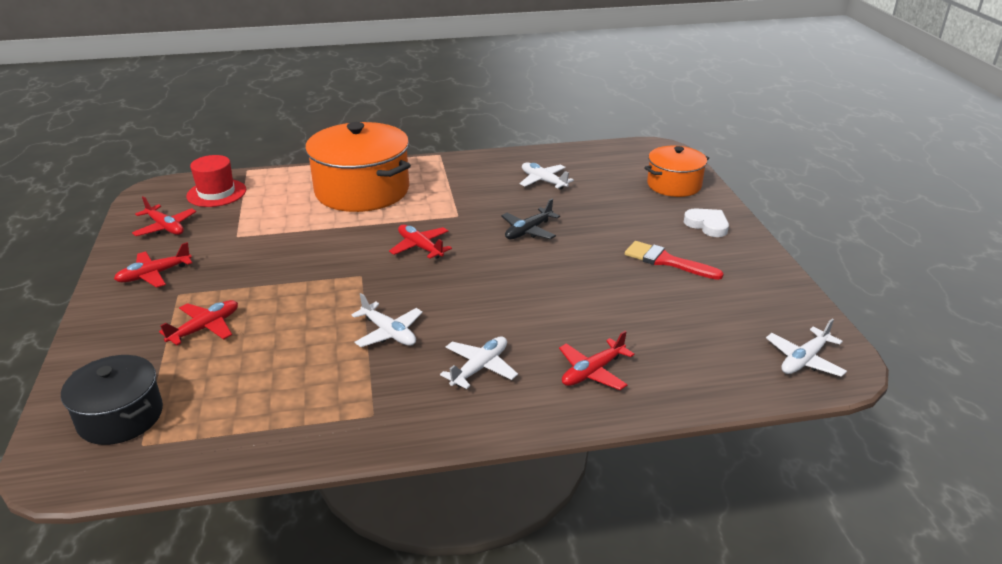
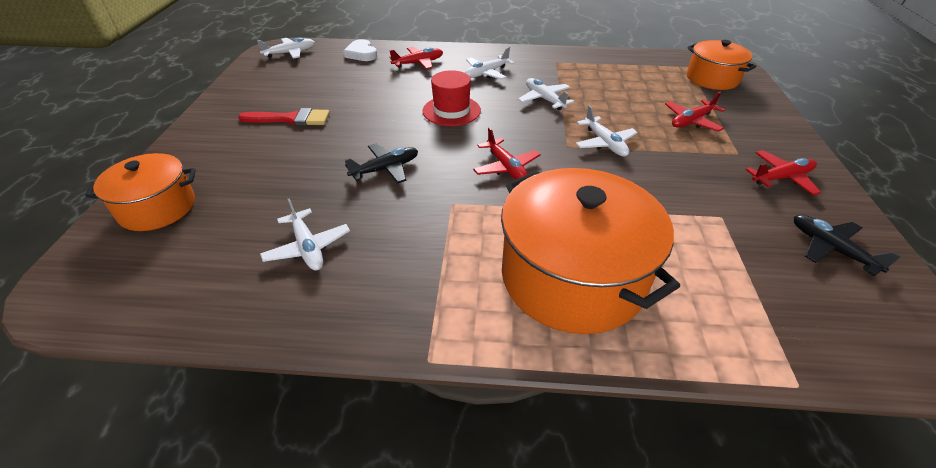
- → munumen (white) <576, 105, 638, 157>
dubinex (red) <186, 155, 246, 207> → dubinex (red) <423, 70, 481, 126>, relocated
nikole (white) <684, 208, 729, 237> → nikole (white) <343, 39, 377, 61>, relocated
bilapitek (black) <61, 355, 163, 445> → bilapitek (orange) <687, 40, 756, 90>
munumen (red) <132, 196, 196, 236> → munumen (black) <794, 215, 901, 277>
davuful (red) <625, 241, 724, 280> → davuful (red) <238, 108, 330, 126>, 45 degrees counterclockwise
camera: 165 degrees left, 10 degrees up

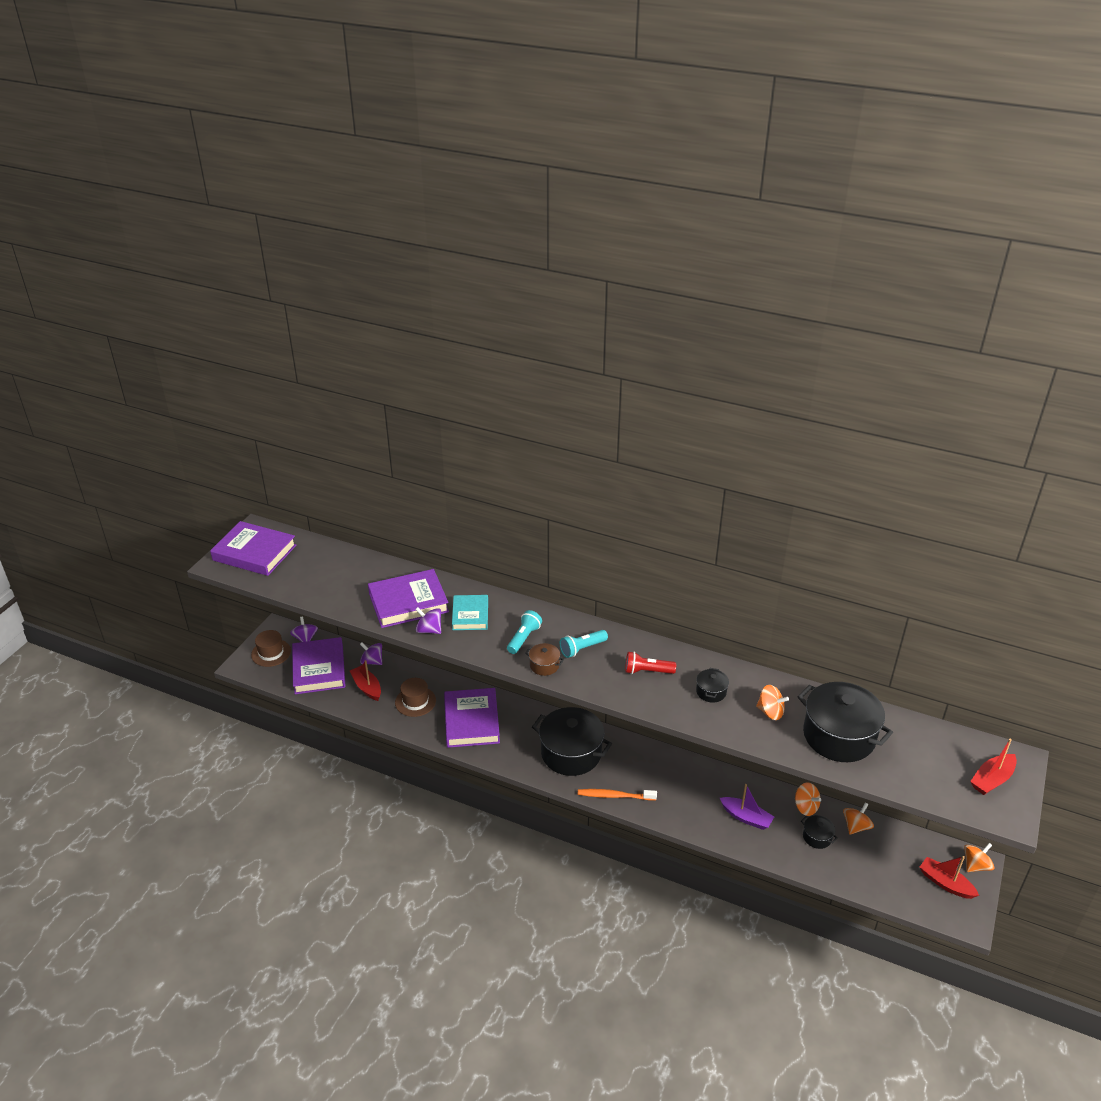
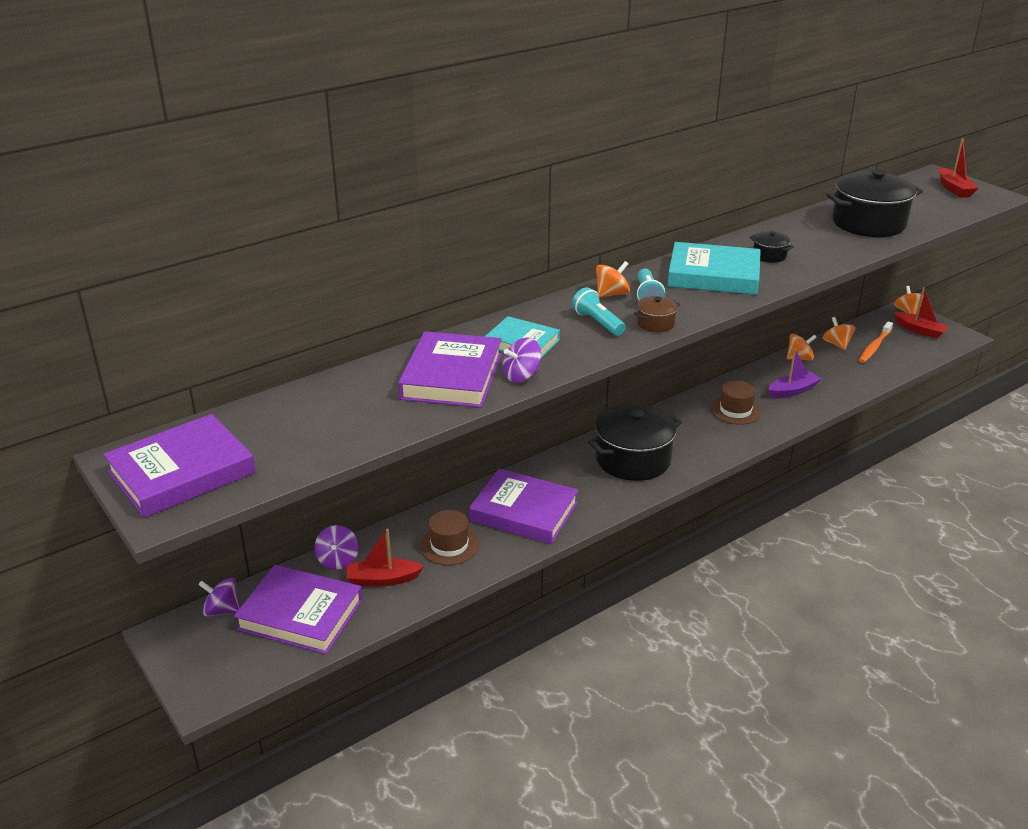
bilapitek (black) <801, 815, 838, 849> → -
dubinex (brown) <251, 630, 291, 667> → dubinex (brown) <711, 381, 761, 425>, relocated
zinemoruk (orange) <578, 789, 657, 800> → zinemoruk (orange) <859, 321, 893, 363>, relocated
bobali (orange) <756, 685, 789, 720> → bobali (orange) <596, 261, 630, 298>, relocated
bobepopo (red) <625, 652, 676, 674> → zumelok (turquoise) <667, 242, 761, 295>
bobali (purple) <360, 642, 382, 665> → bobali (purple) <314, 525, 359, 570>, 60 degrees counterclockwise
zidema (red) <920, 856, 979, 899> → zidema (red) <894, 287, 949, 339>, 120 degrees counterclockwise
camera: 60 degrees left, 5 degrees down

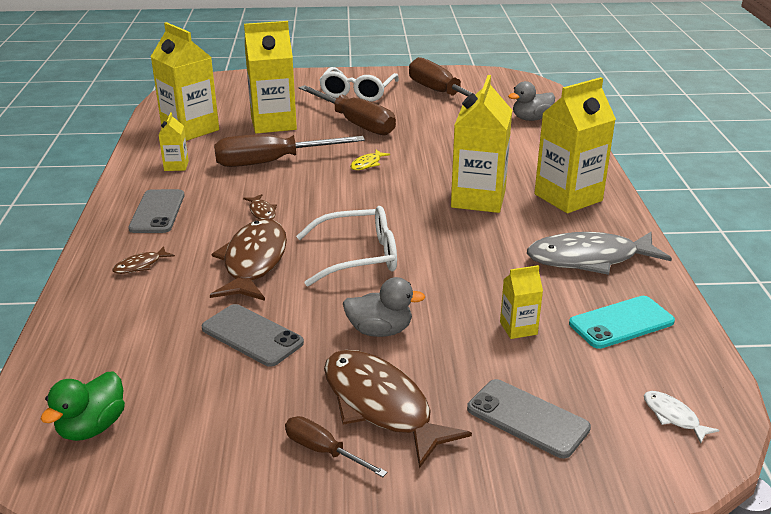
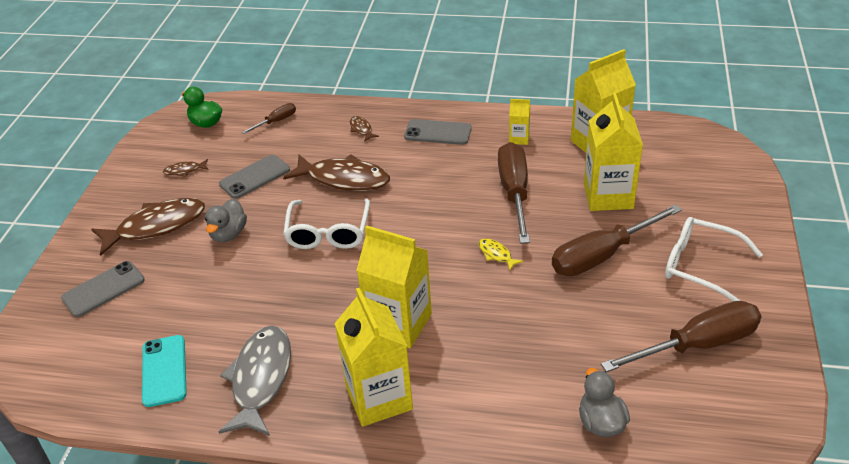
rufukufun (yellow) <500, 265, 543, 339> → -
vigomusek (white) <644, 391, 719, 444> → -
vigomusek (brown) <243, 194, 277, 220> → vigomusek (brown) <163, 159, 209, 177>, relocated
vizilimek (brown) <285, 416, 388, 477> → vizilimek (brown) <242, 103, 296, 134>, relocated
camera: 105 degrees right, 10 degrees up

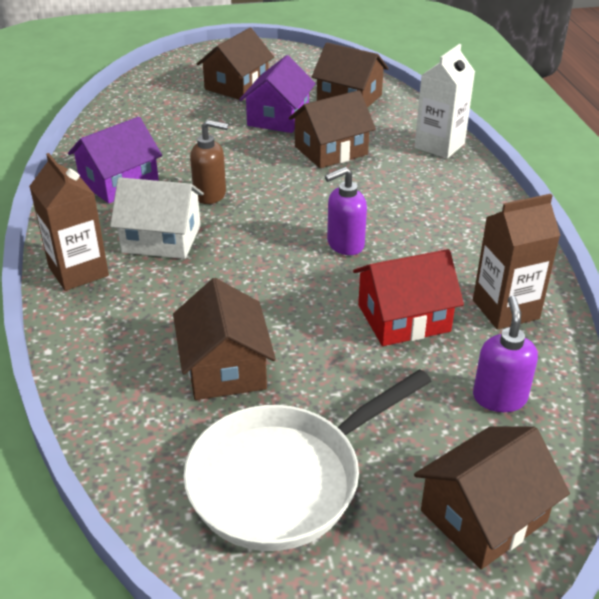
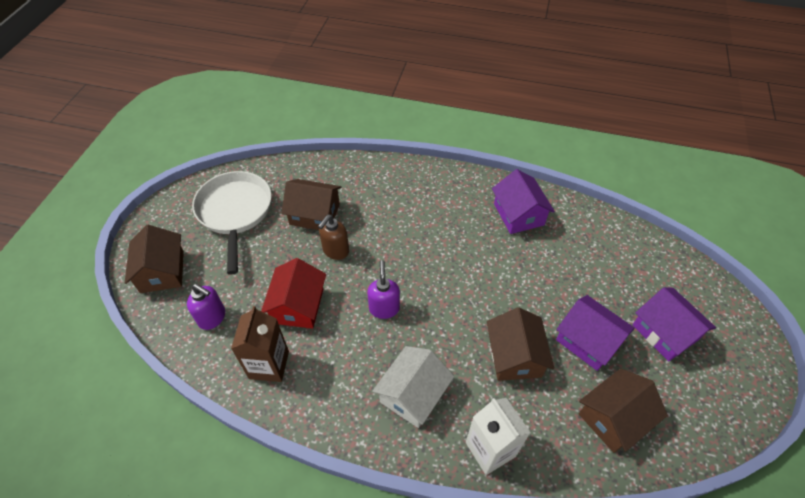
rufukufun (brown) <29, 153, 109, 291> → -
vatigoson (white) <110, 177, 204, 259> → vatigoson (white) <372, 346, 454, 428>, relocated
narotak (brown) <190, 120, 228, 204> → narotak (brown) <318, 215, 349, 260>, relocated
vatigoson (brown) <197, 28, 274, 99> → vatigoson (purple) <633, 287, 716, 361>
camera: 115 degrees right, 15 degrees up

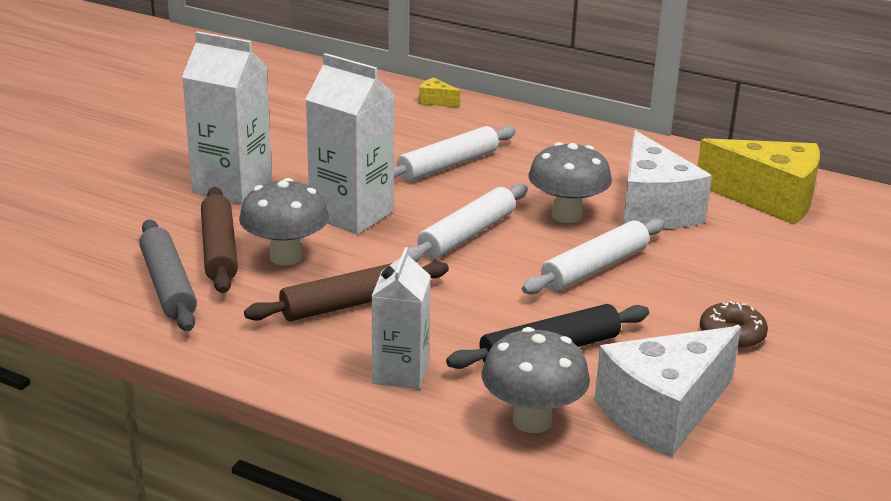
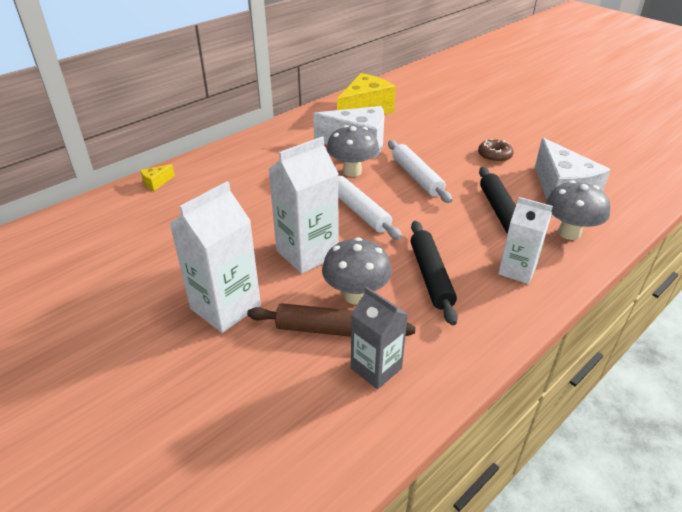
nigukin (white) <394, 126, 516, 181> → -
nigukin (grey) <139, 220, 197, 331> → rufukufun (grey) <351, 286, 408, 389>
nigukin (brown) <244, 261, 449, 321> → nigukin (black) <411, 221, 458, 325>
camera: 70 degrees left, 10 degrees up

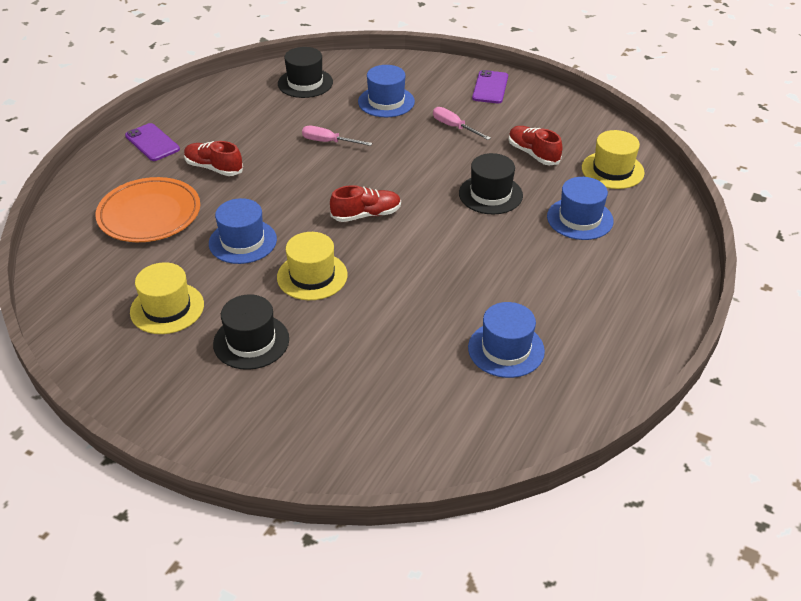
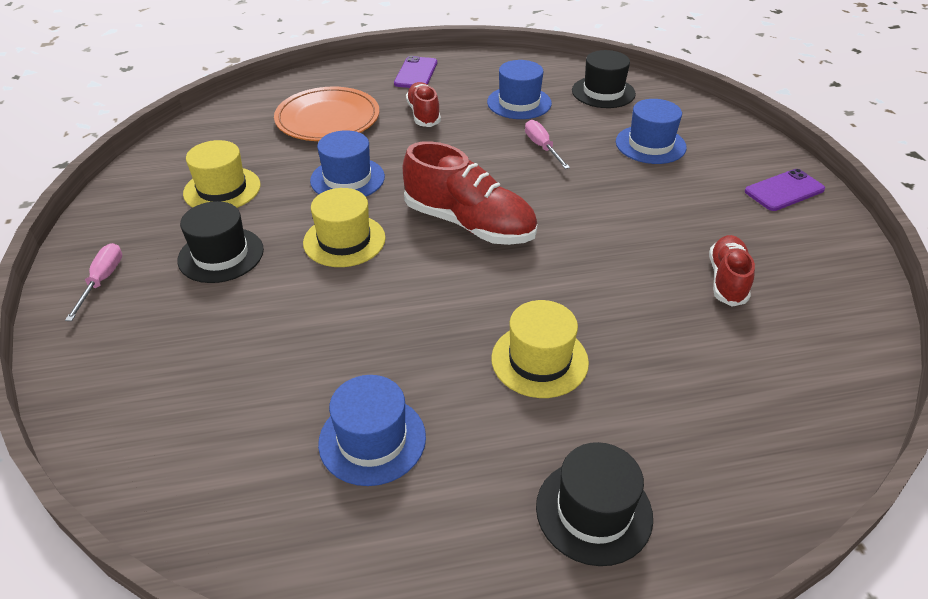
vizilimek (pink) <433, 107, 491, 140> → vizilimek (pink) <65, 243, 122, 321>, relocated
dubinex (black) <459, 153, 523, 214> → dubinex (black) <536, 442, 653, 566>, relocated
dubinex (blue) <547, 177, 614, 240> → dubinex (blue) <487, 60, 552, 119>, relocated
dubinex (yellow) <582, 130, 645, 189> → dubinex (yellow) <491, 300, 589, 398>, relocated
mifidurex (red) <330, 185, 401, 222> → mifidurex (red) <403, 141, 538, 245>, x1.70
camera: 50 degrees right, 0 degrees up

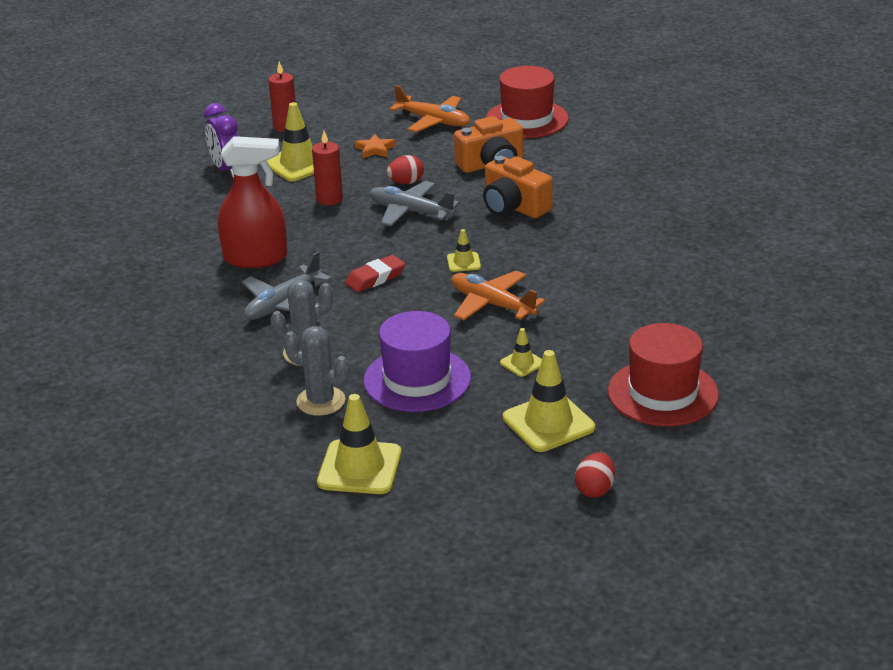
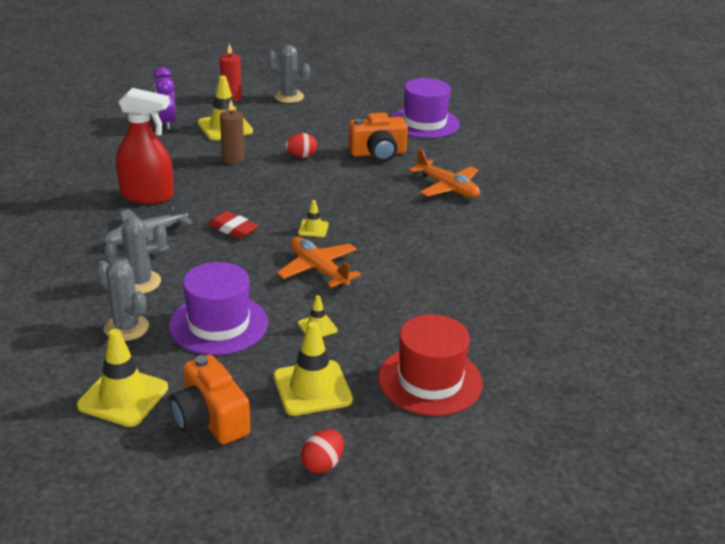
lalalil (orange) <355, 134, 395, 158> → -
munumen (grey) <369, 181, 459, 226> → -
- → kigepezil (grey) <268, 45, 310, 103>
munumen (orange) <389, 85, 470, 132> → munumen (orange) <409, 149, 480, 198>, relocated
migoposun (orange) <483, 156, 553, 218> → migoposun (orange) <169, 355, 250, 444>, relocated
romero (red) <312, 131, 343, 205> → romero (brown) <220, 100, 245, 164>
dubinex (red) <486, 66, 569, 138> → dubinex (purple) <391, 78, 460, 138>
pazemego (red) <345, 255, 405, 292> → pazemego (red) <208, 211, 259, 239>, 60 degrees clockwise
camera: 10 degrees right, 0 degrees up

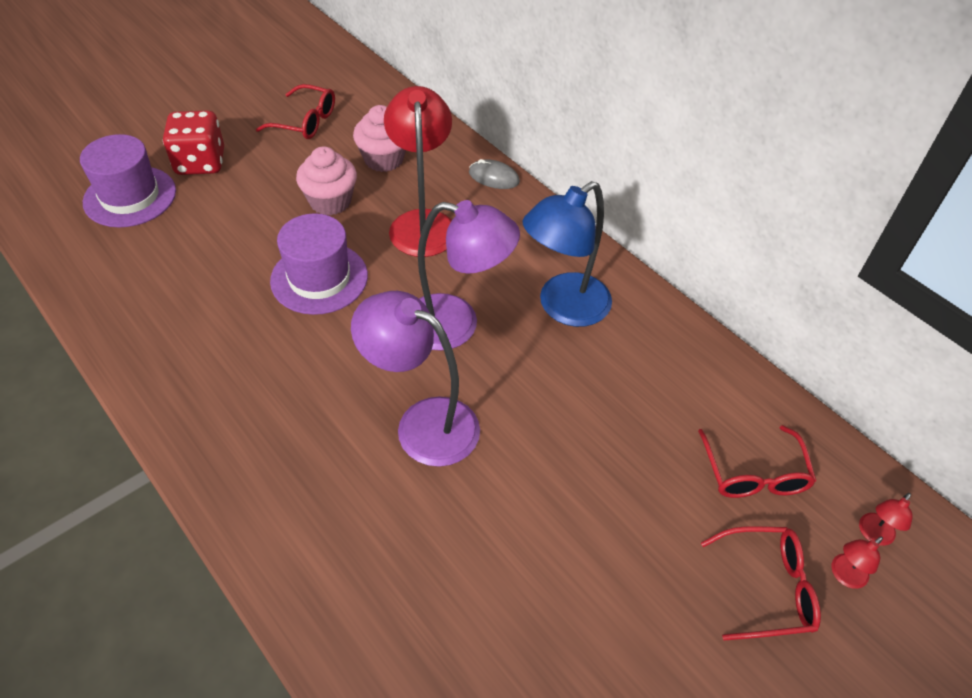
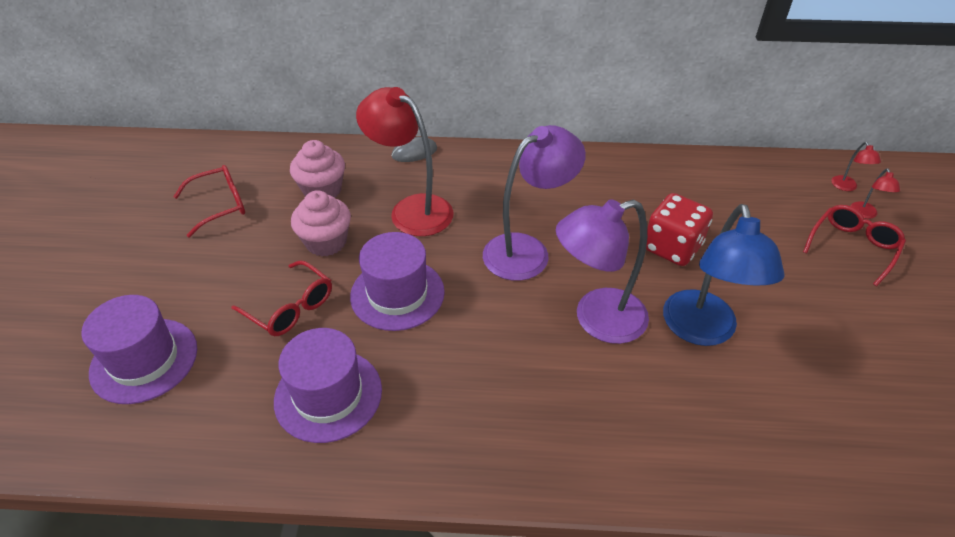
- → dubinex (purple) <274, 328, 382, 443>
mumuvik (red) <163, 110, 224, 175> → mumuvik (red) <646, 193, 713, 266>, relocated
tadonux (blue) <523, 181, 612, 327> → tadonux (blue) <663, 204, 785, 346>, relocated
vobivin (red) <698, 425, 816, 498> → vobivin (red) <231, 260, 332, 336>, relocated
camera: 45 degrees left, 5 degrees down

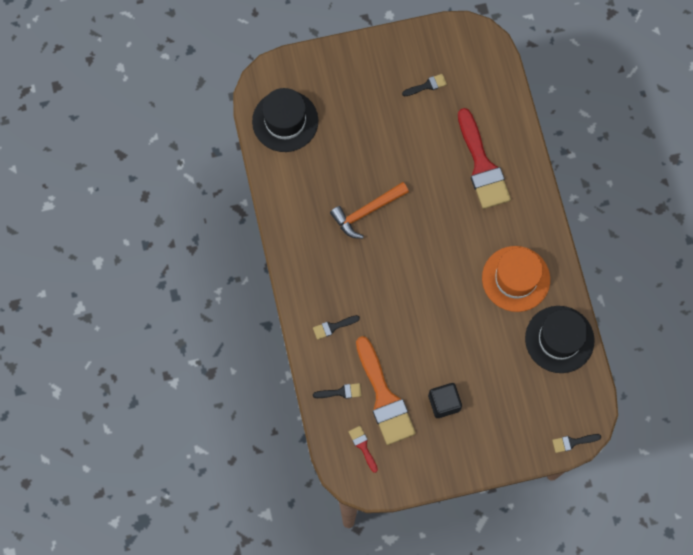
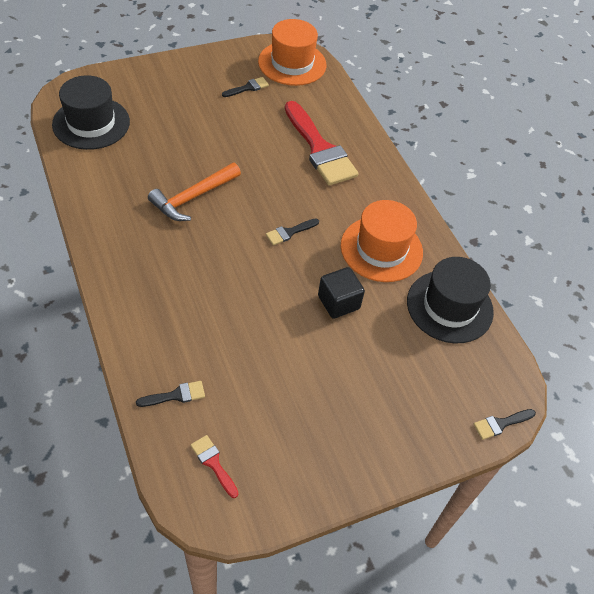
davuful (orange) <356, 336, 416, 445> → -
- → dubinex (orange) <258, 19, 327, 86>
davuful (black) <313, 315, 360, 340> → davuful (black) <266, 218, 319, 245>, relocated
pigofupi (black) <428, 383, 462, 418> → pigofupi (black) <318, 267, 365, 319>, relocated
camera: 15 degrees left, 20 degrees down

